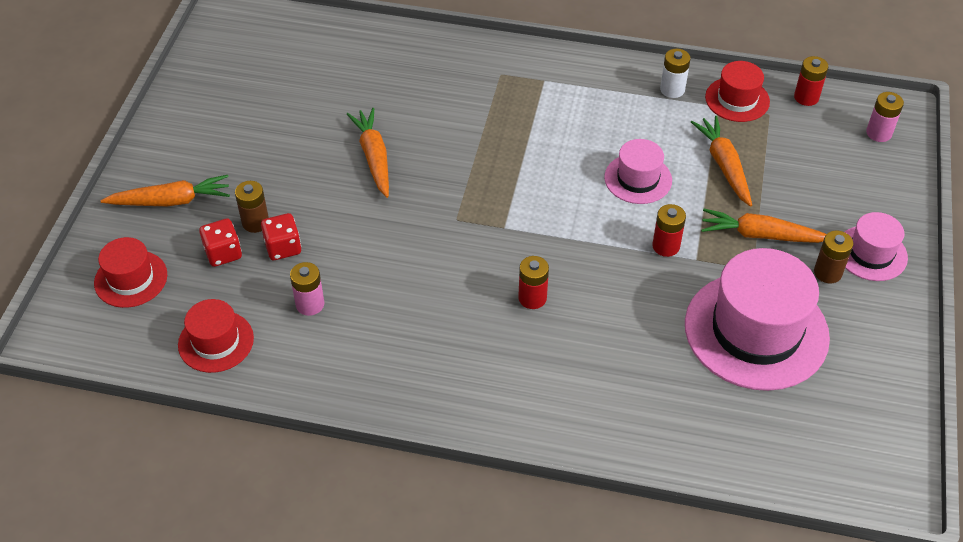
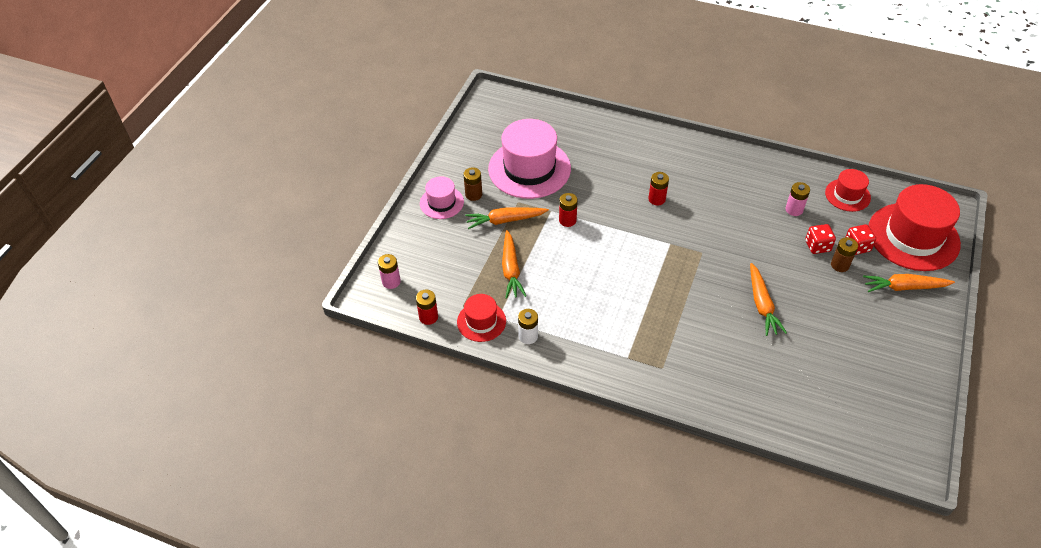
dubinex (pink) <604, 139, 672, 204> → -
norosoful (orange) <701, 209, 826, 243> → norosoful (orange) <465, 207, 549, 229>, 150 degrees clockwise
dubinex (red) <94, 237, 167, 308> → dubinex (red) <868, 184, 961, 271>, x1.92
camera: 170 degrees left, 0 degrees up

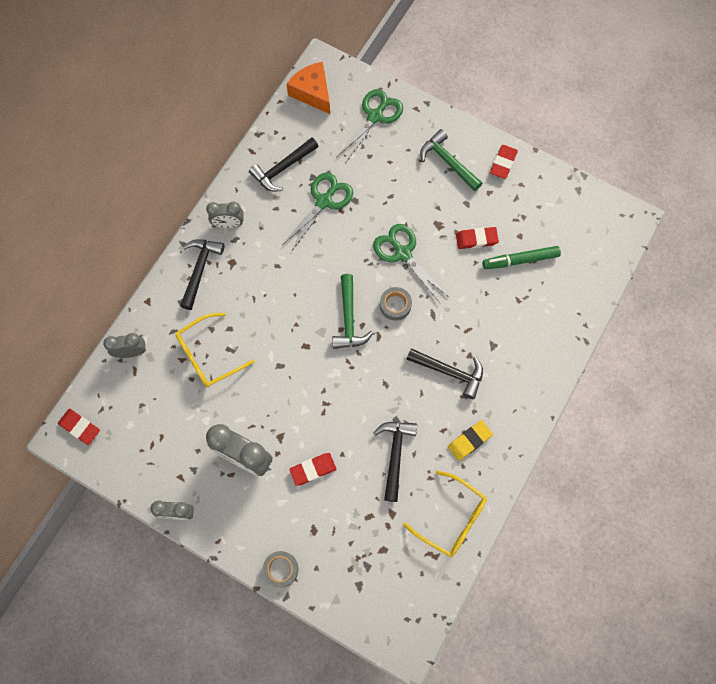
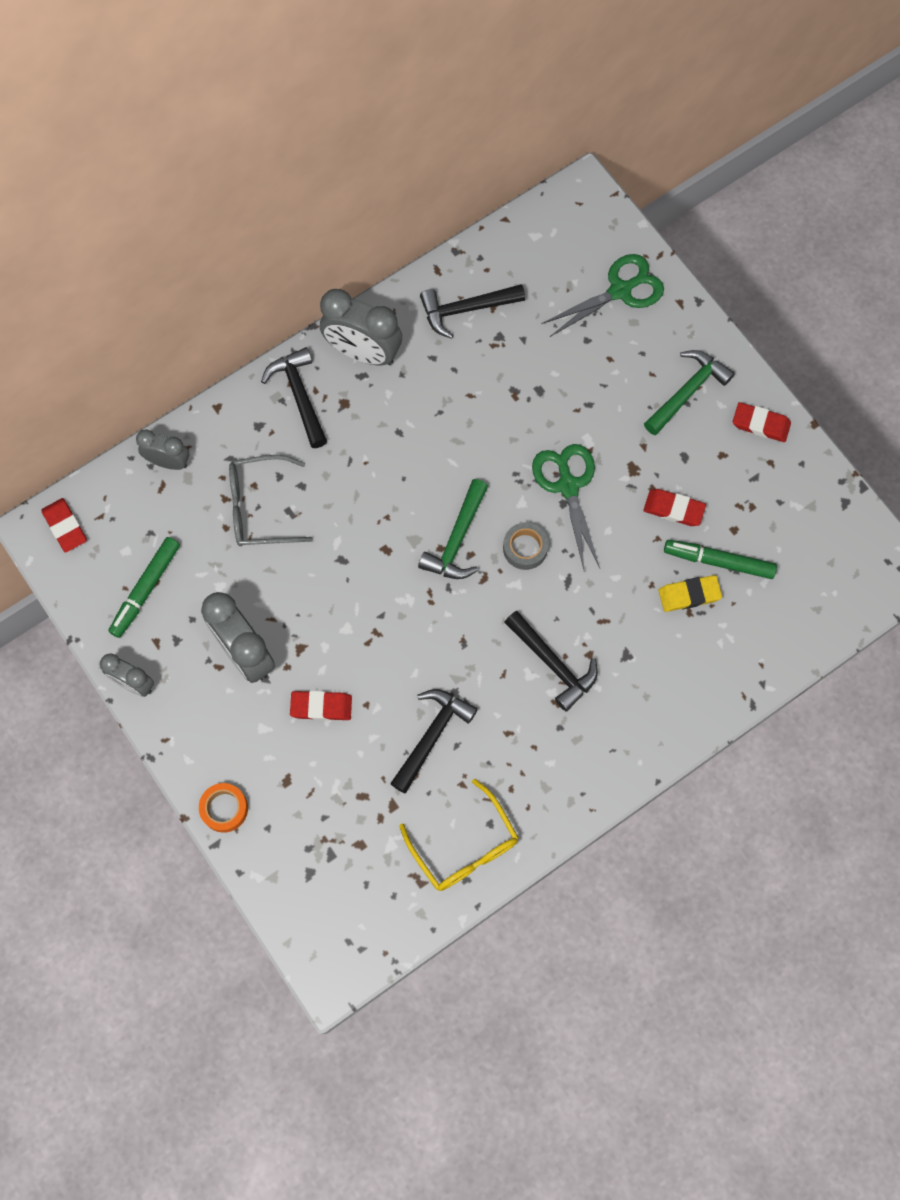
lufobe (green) <282, 173, 353, 252> → -
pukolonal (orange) <287, 62, 330, 114> → -
- → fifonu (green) <108, 537, 180, 638>
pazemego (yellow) <448, 420, 493, 461> → pazemego (yellow) <659, 575, 722, 612>, relocated
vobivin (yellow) <176, 313, 254, 387> → vobivin (grey) <229, 455, 313, 546>
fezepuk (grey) <262, 551, 298, 588> → fezepuk (orange) <199, 783, 248, 833>
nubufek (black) <180, 239, 225, 310> → nubufek (black) <261, 347, 327, 448>, 60 degrees counterclockwise
nubufek (green) <420, 129, 482, 191> → nubufek (green) <644, 350, 735, 435>, 60 degrees clockwise
pazemego (red) <490, 145, 518, 179> → pazemego (red) <733, 402, 791, 442>, 60 degrees clockwise
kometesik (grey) <206, 202, 244, 228> → kometesik (grey) <320, 289, 402, 365>, x1.68
camera: 25 degrees right, 0 degrees up

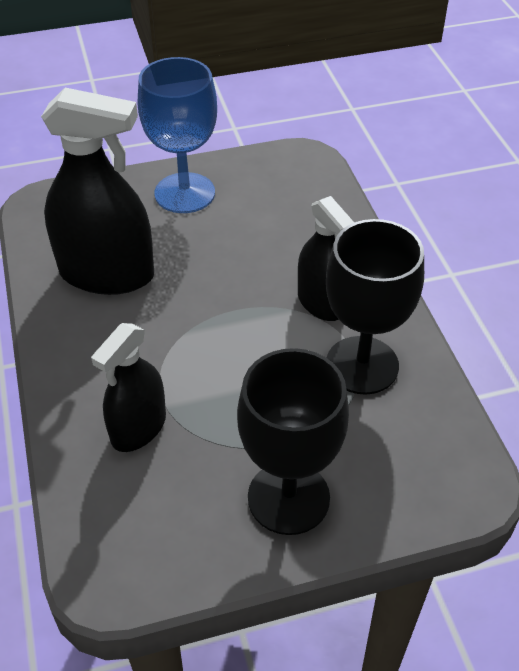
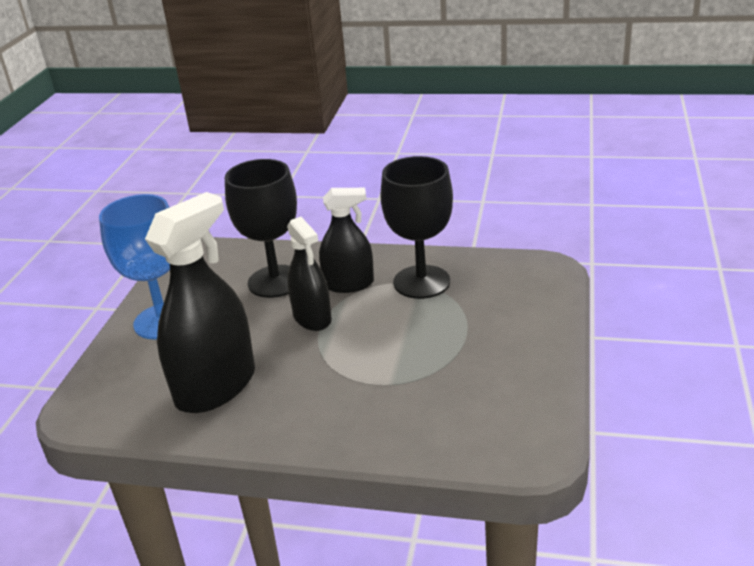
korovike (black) <91, 323, 166, 452> → korovike (black) <287, 217, 332, 331>, relocated
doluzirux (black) <237, 348, 349, 535> → doluzirux (black) <225, 159, 297, 298>, relocated
camera: 60 degrees left, 15 degrees down

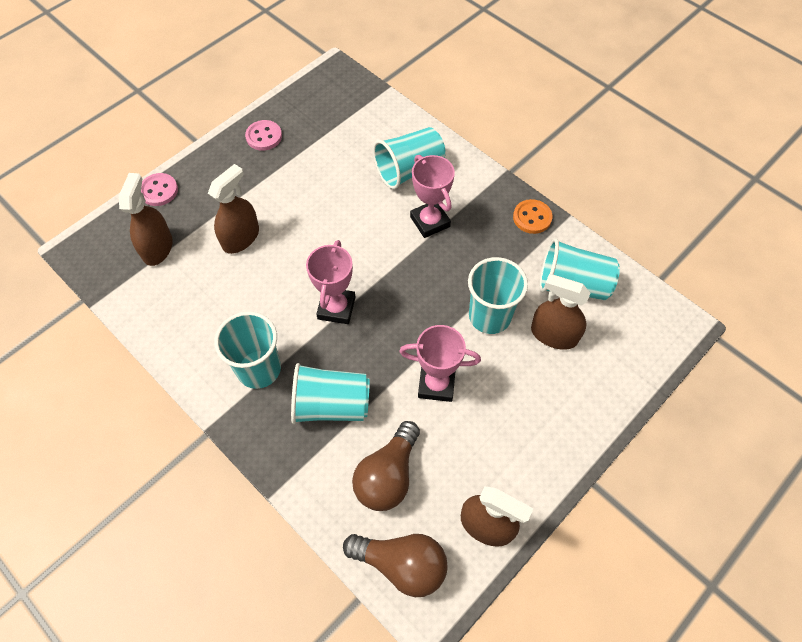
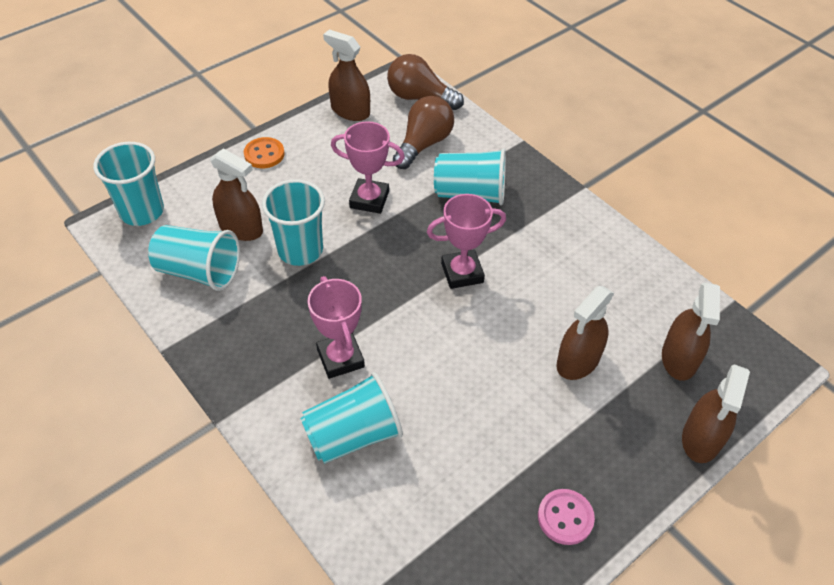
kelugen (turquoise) <214, 311, 281, 389> → kelugen (turquoise) <93, 142, 164, 226>, relocated
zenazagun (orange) <513, 199, 552, 234> → zenazagun (orange) <244, 137, 285, 168>, relocated
zenazagun (pink) <141, 173, 178, 206> → korovike (brown) <682, 364, 750, 463>
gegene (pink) <306, 240, 356, 324> → gegene (pink) <427, 194, 506, 289>, 60 degrees clockwise
camera: 175 degrees left, 10 degrees down

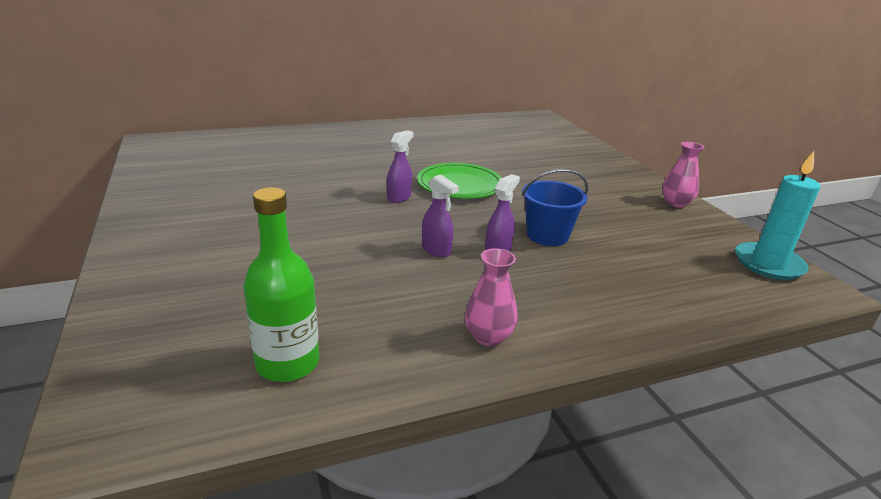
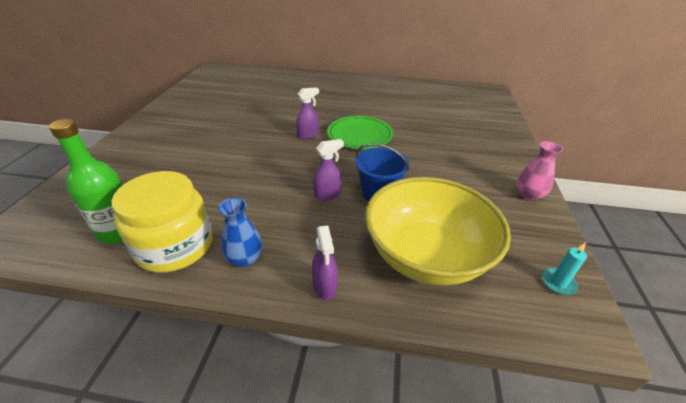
- → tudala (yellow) <111, 171, 213, 273>
- → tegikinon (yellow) <365, 177, 511, 286>
korovike (purple) <422, 175, 459, 257> → korovike (purple) <312, 225, 338, 300>, relocated
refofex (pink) <465, 248, 518, 346> → refofex (blue) <218, 198, 263, 268>
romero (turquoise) <735, 151, 820, 280> → romero (turquoise) <542, 243, 587, 295>, x0.49
camera: 30 degrees right, 10 degrees up

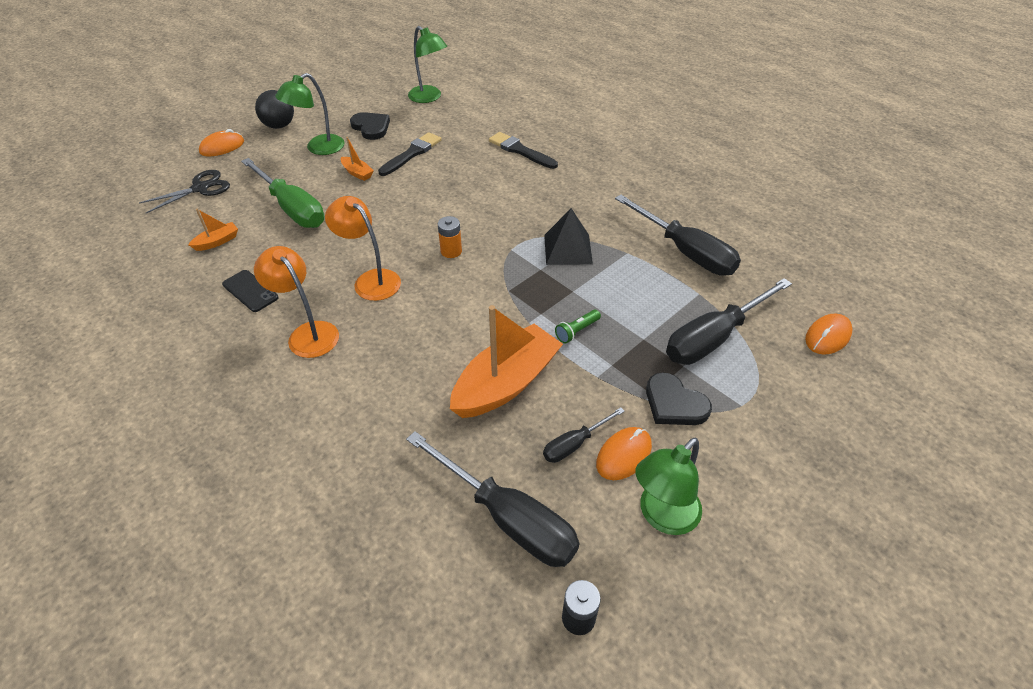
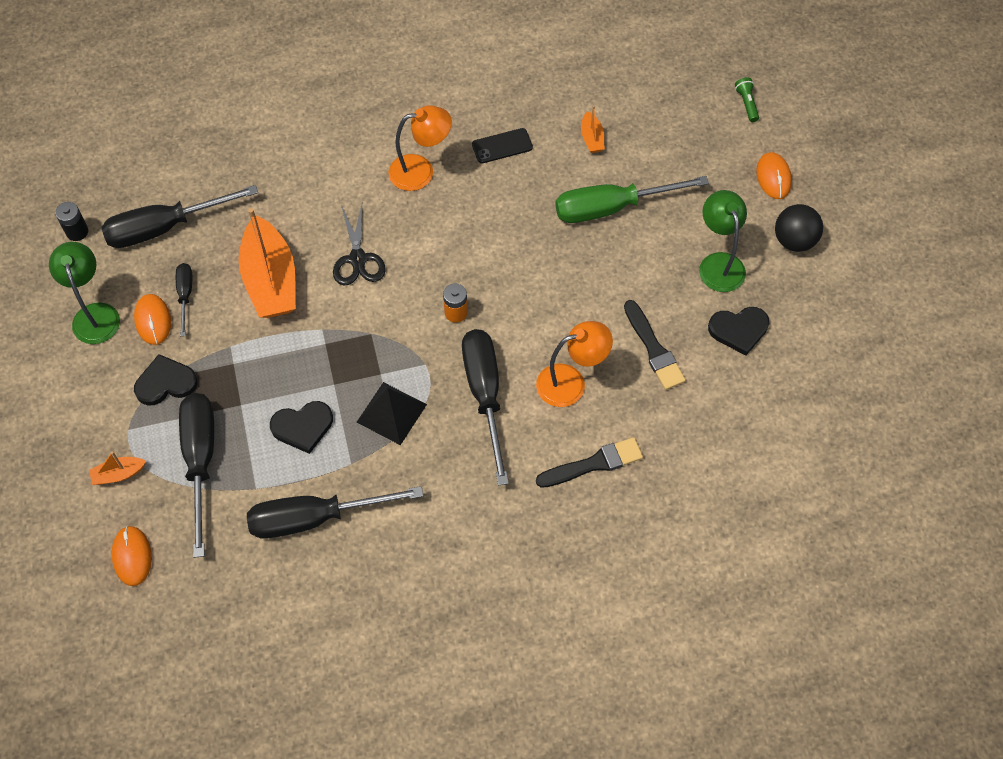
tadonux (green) <408, 26, 447, 103> → -
- → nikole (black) <270, 401, 333, 454>
- → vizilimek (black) <462, 329, 509, 486>
lufobe (black) <139, 170, 230, 213> → lufobe (black) <333, 205, 386, 285>, relocated
tadonux (orange) <325, 196, 401, 301> → tadonux (orange) <536, 321, 613, 407>, relocated
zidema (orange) <341, 137, 374, 181> → zidema (orange) <89, 451, 146, 485>, relocated
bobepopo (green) <555, 310, 601, 344> → bobepopo (green) <735, 77, 759, 122>, relocated
camera: 120 degrees right, 15 degrees up

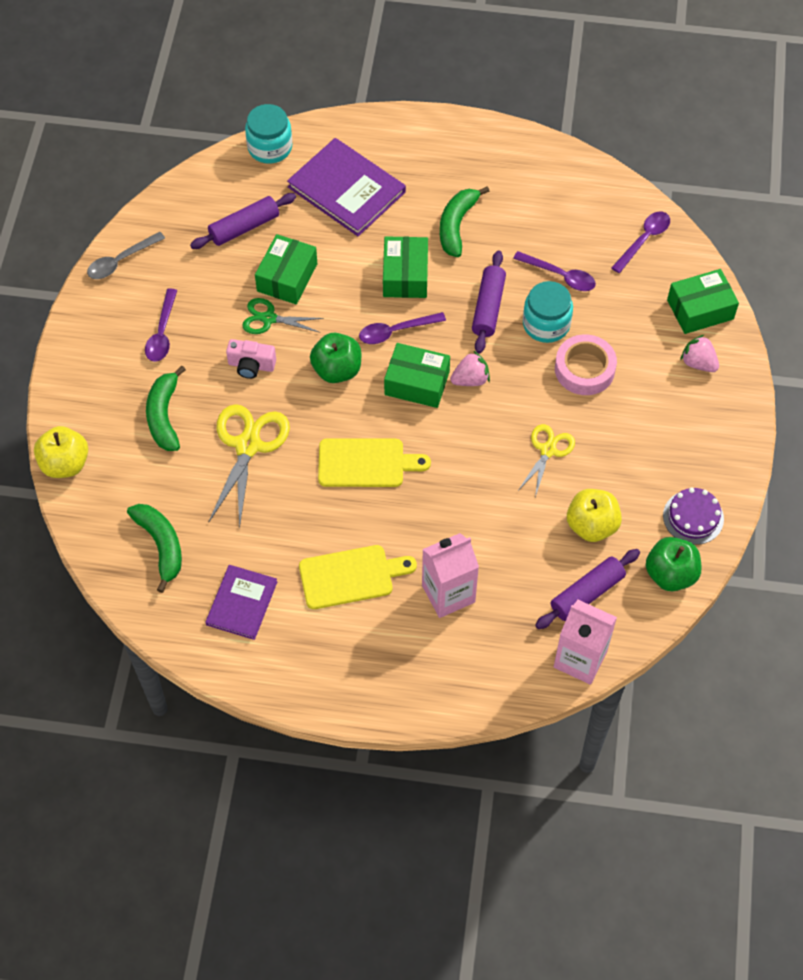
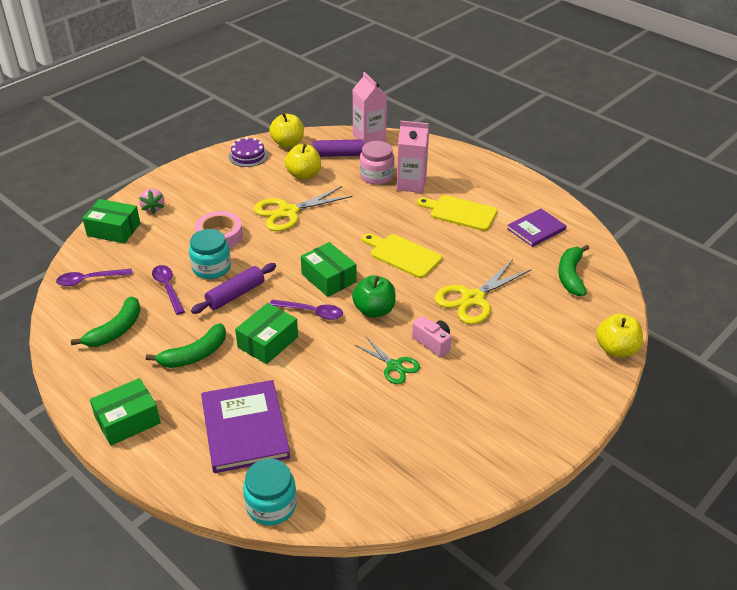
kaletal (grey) <87, 232, 165, 279> → -
kaletal (purple) <145, 288, 177, 362> → -
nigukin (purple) <190, 193, 296, 249> → -
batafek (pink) <450, 351, 490, 386> → -
- → tudala (pink) <360, 141, 394, 185>
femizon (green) <146, 366, 186, 451> → femizon (green) <71, 296, 141, 347>, relocated
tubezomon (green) <255, 234, 317, 304> → tubezomon (green) <90, 378, 161, 446>, relocated
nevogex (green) <646, 537, 701, 591> → nevogex (yellow) <269, 113, 304, 148>
lufobe (yellow) <519, 424, 575, 497> → lufobe (yellow) <254, 186, 353, 231>, x1.65
camera: 145 degrees left, 20 degrees down

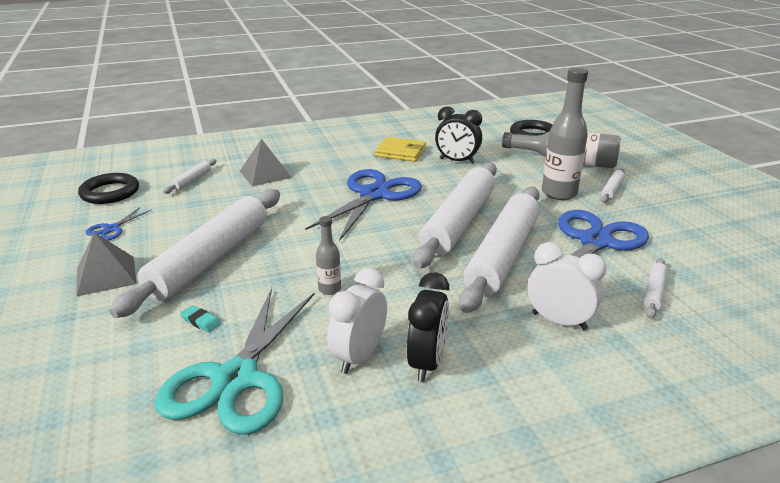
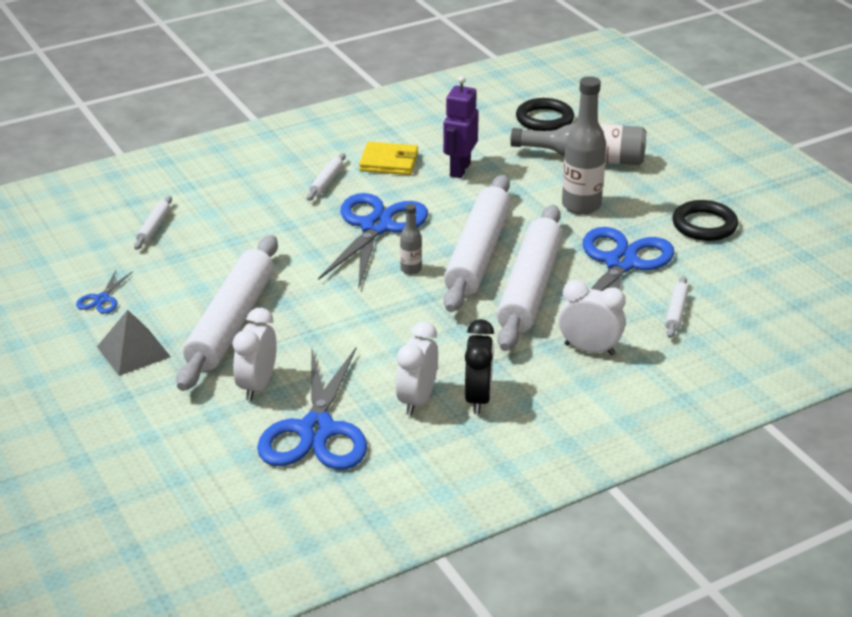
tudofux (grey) <240, 139, 292, 187> → -
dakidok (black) <78, 173, 139, 204> → dakidok (black) <672, 200, 738, 241>, relocated
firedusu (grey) <316, 216, 341, 295> → firedusu (grey) <400, 204, 422, 275>, relocated
nigukin (white) <601, 168, 625, 203> → nigukin (white) <307, 153, 346, 201>, relocated
pazemego (turquoise) <180, 305, 221, 332> → kometesik (white) <233, 308, 277, 401>
kometesik (black) <435, 106, 482, 164> → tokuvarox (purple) <443, 76, 479, 178>
lufobe (turquoise) <155, 288, 315, 435> → lufobe (blue) <257, 347, 367, 470>
camera: 10 degrees left, 5 degrees up

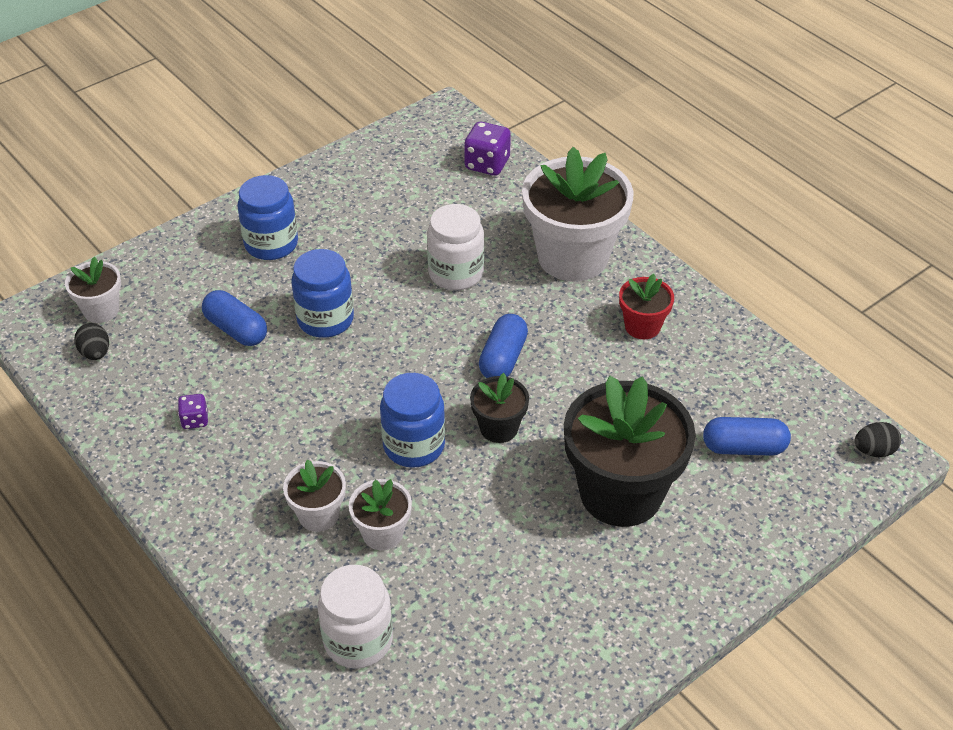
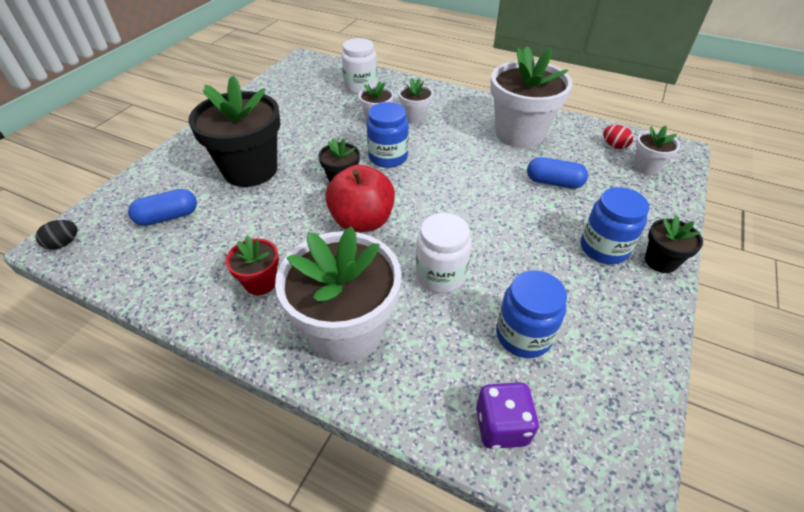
- → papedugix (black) <645, 215, 703, 273>
tudala (blue) <291, 249, 354, 338> → tudala (blue) <496, 270, 567, 358>, relocated
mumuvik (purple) <178, 394, 208, 429> → papedugix (white) <490, 46, 573, 148>
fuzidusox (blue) <479, 314, 528, 378> → nevogex (red) <325, 165, 395, 232>
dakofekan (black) <74, 323, 109, 360> → dakofekan (red) <603, 125, 633, 149>
camera: 155 degrees right, 0 degrees up

